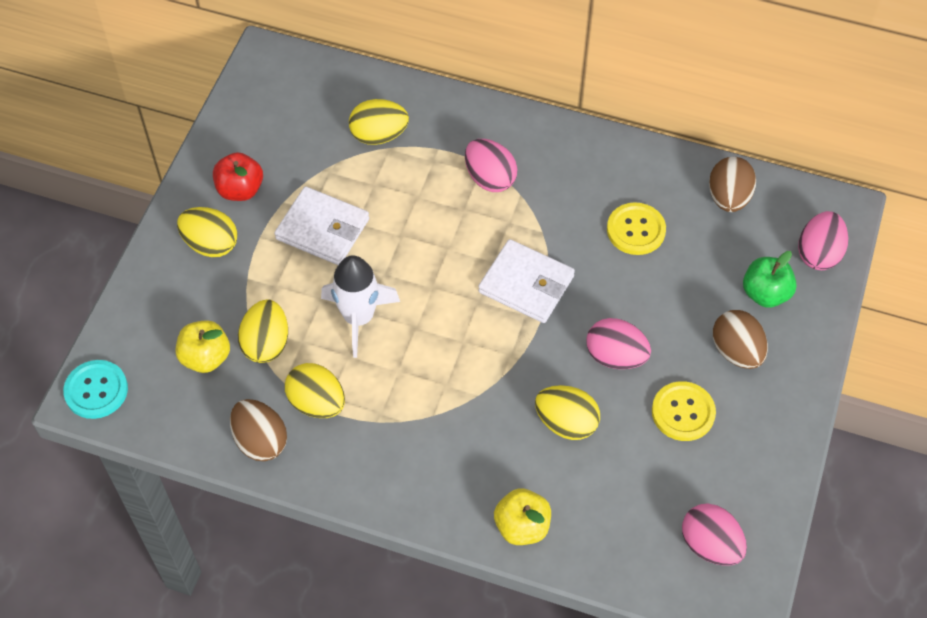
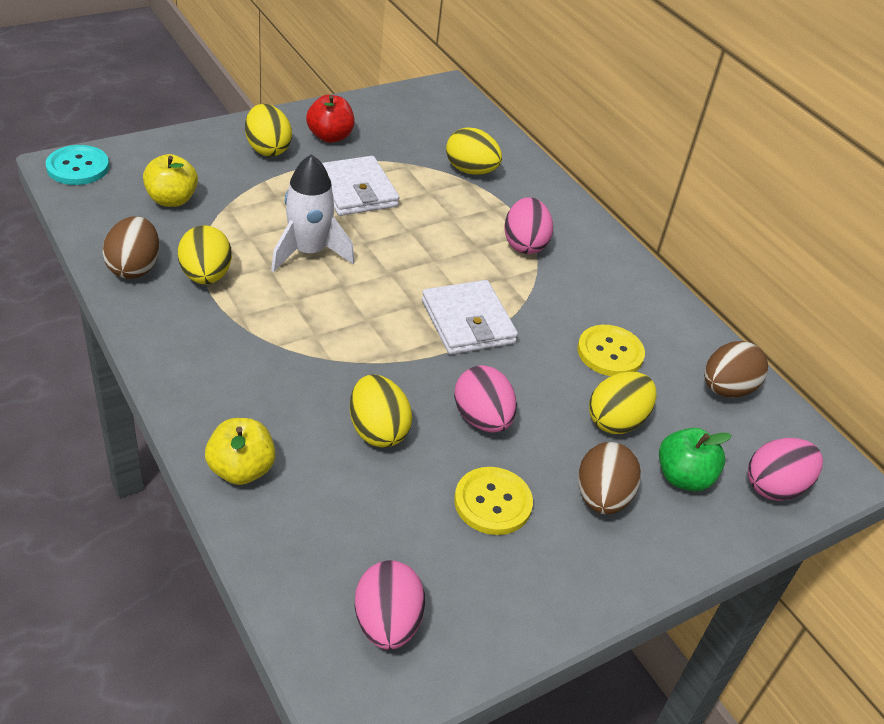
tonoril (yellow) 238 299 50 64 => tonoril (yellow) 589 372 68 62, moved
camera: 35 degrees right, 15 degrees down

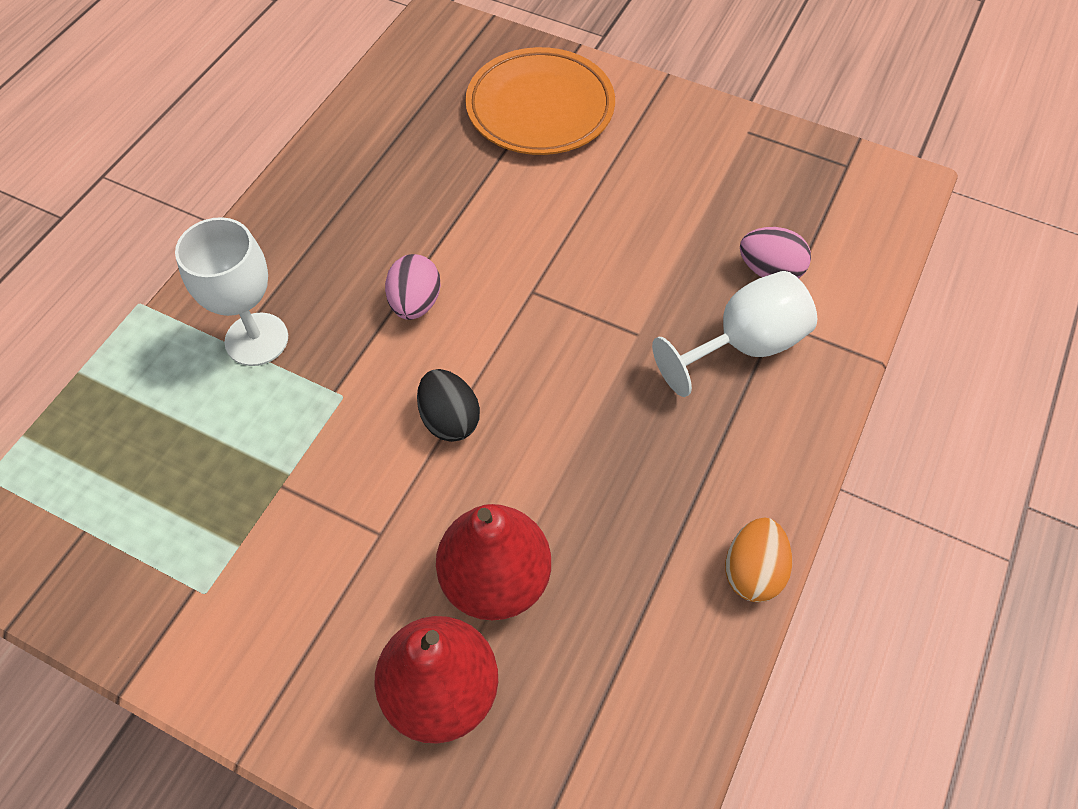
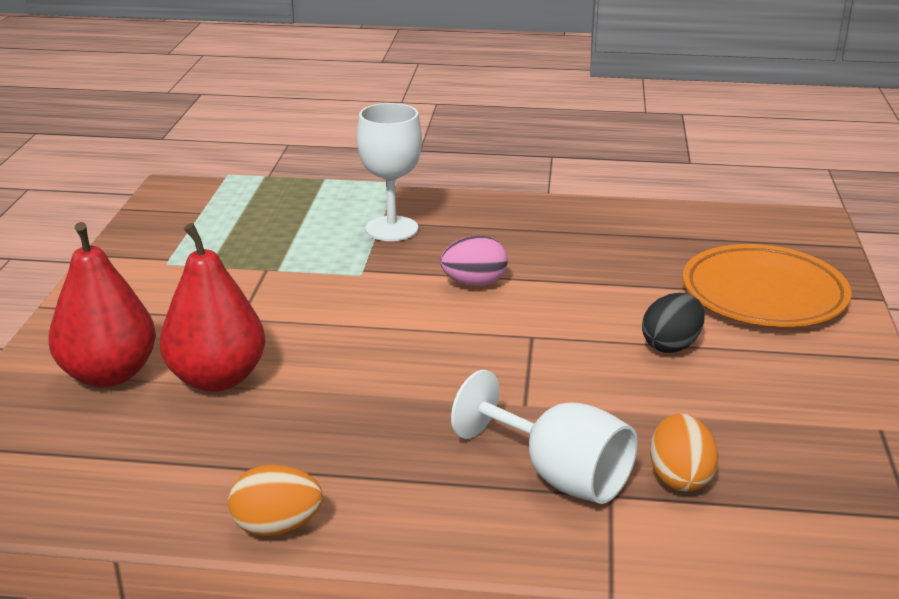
tonoril (pink) 740 227 71 51 => tonoril (orange) 650 414 69 77
tonoril (black) 417 369 63 73 => tonoril (black) 642 293 63 60, moved
camera: 70 degrees right, 30 degrees down

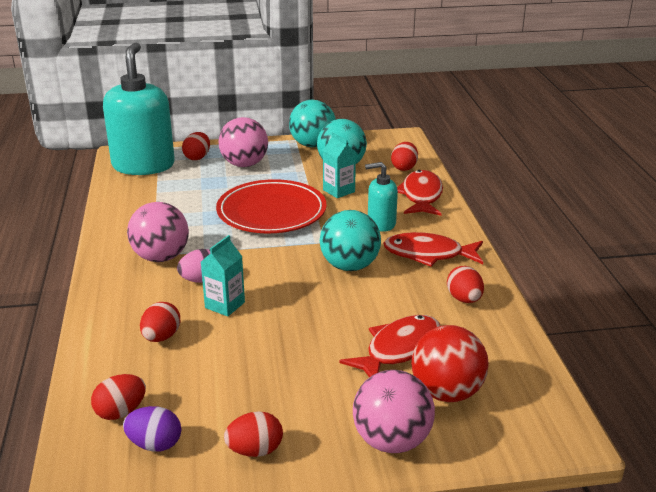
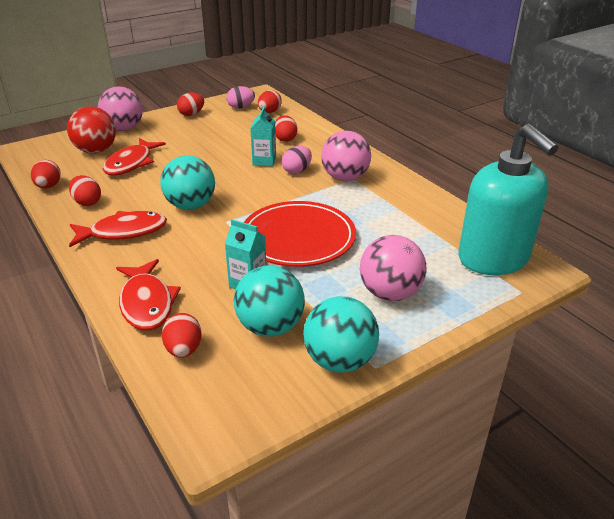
tonoril (red) 182 132 28 28 => tonoril (red) 31 160 30 29, moved
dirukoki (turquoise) 365 162 33 70 => nothing
tonoril (purple) 123 406 58 46 => tonoril (pink) 226 86 29 23
camera: 155 degrees right, 5 degrees up

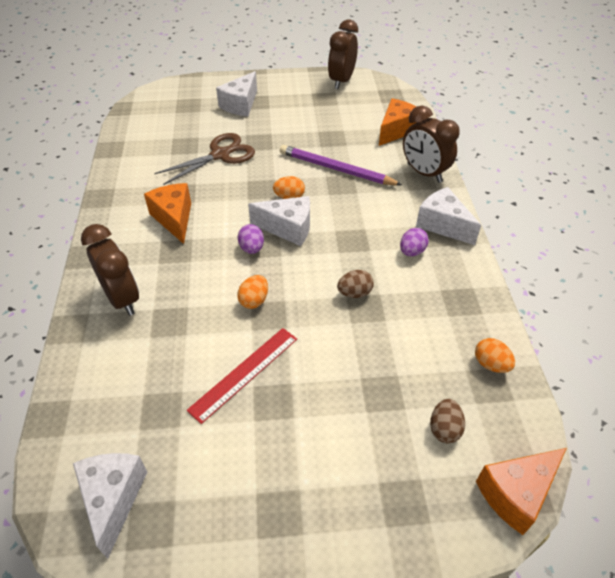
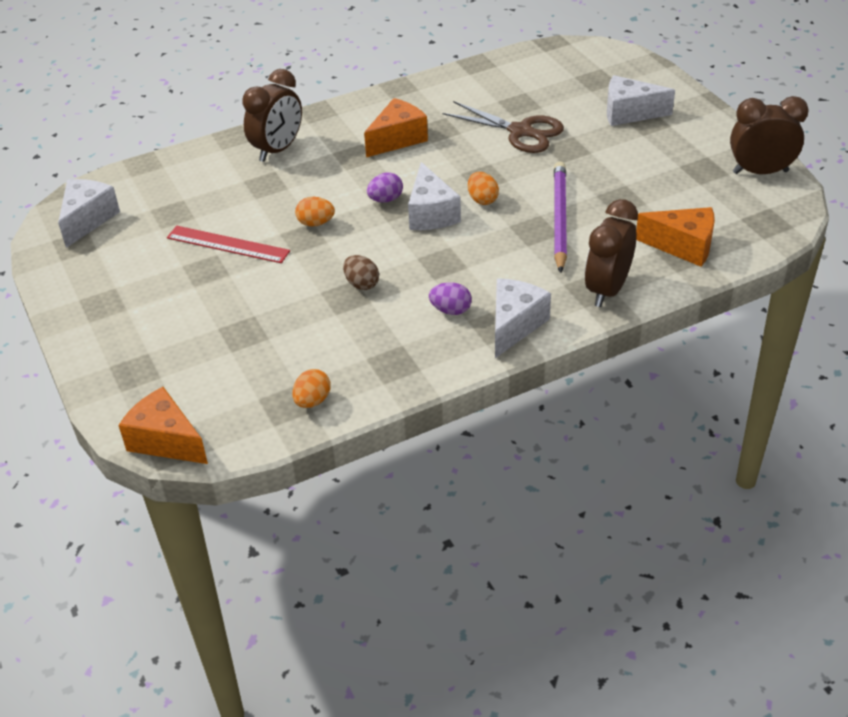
tonoril (brown) 430 399 35 45 => nothing
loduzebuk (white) 73 453 74 106 => loduzebuk (white) 58 179 62 69, 45 degrees counterclockwise
camera: 70 degrees right, 5 degrees down

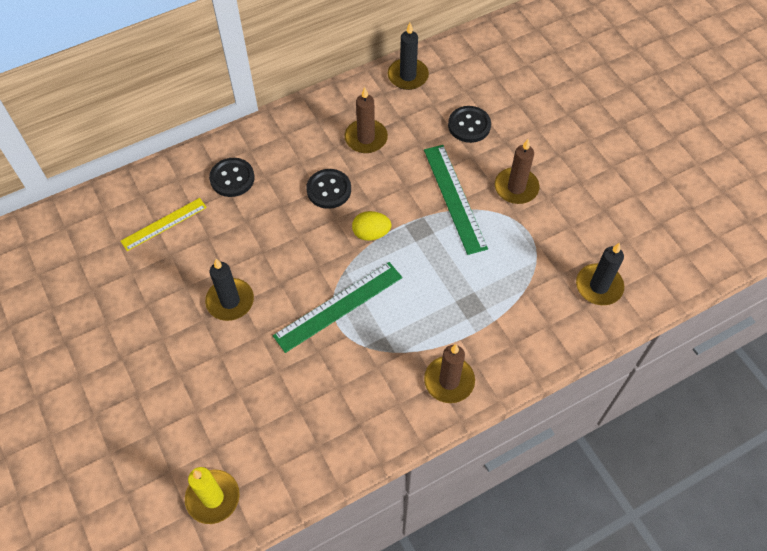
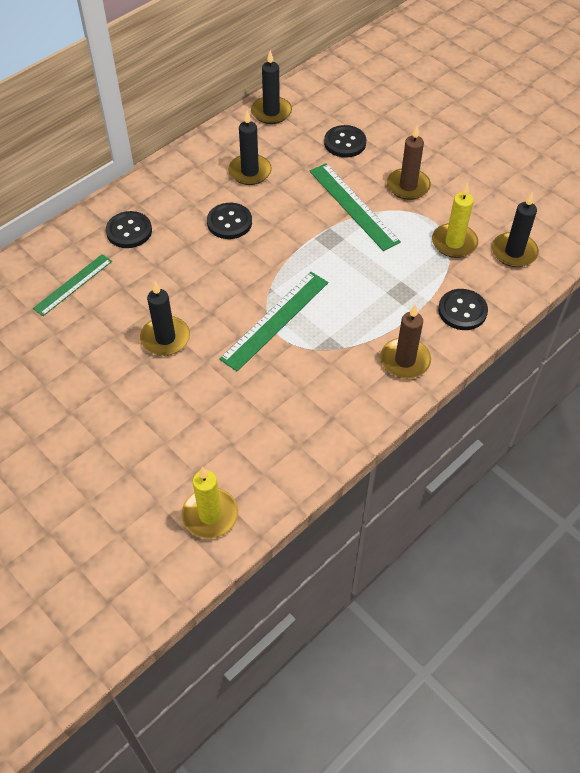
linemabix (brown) 344 87 44 66 => linemabix (black) 228 111 44 74
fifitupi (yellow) 121 198 86 53 => fifitupi (green) 33 254 79 62
tonoril (yellow) 352 211 40 30 => nothing
nothing => linemabix (yellow) 432 182 46 76
nothing => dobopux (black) 438 289 50 41
camera: 15 degrees left, 5 degrees down

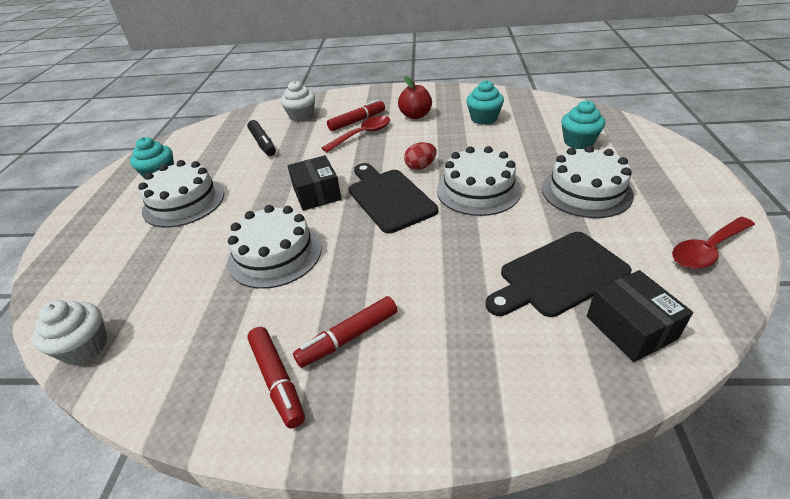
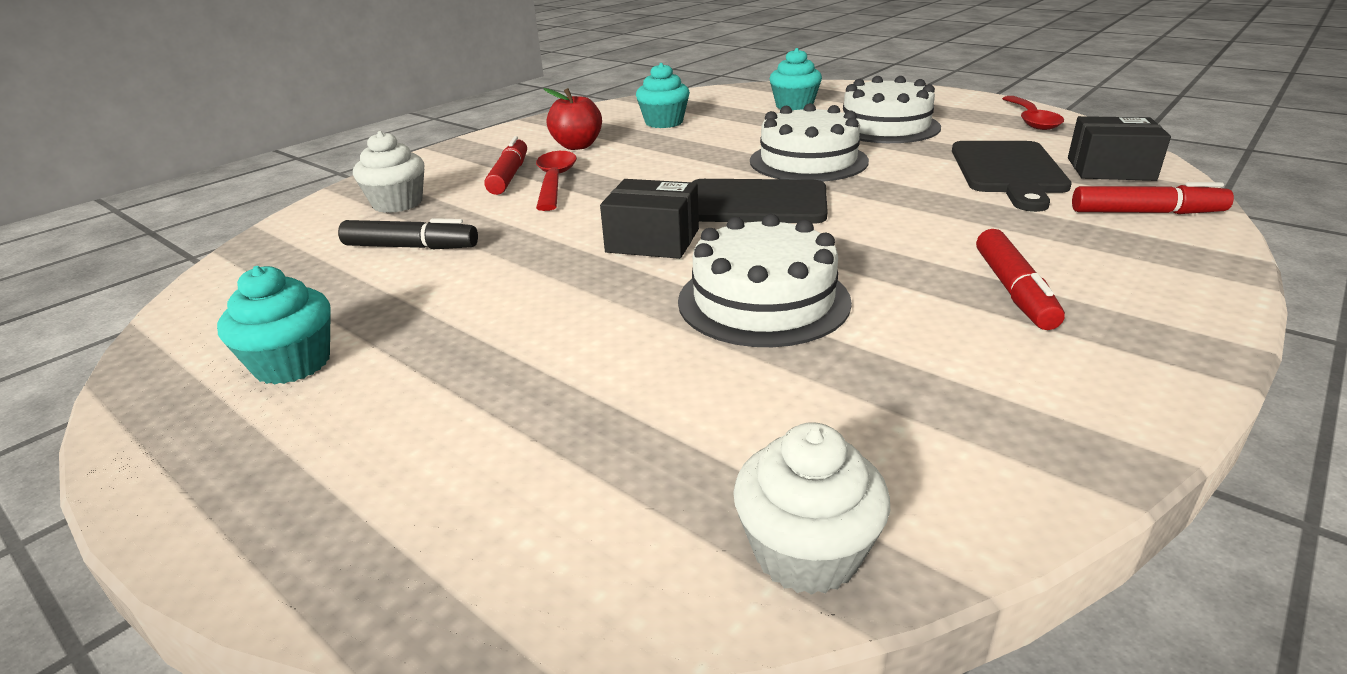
tonoril (red) 404 142 33 28 => nothing
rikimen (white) 138 160 86 67 => nothing
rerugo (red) 247 327 58 102 => rerugo (red) 1072 182 162 32, moved
camera: 55 degrees left, 10 degrees down

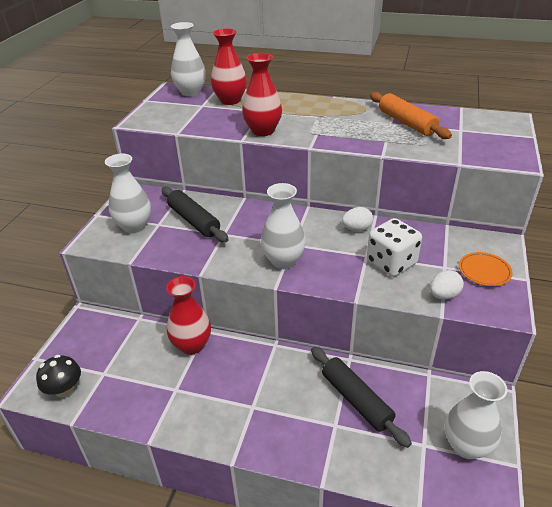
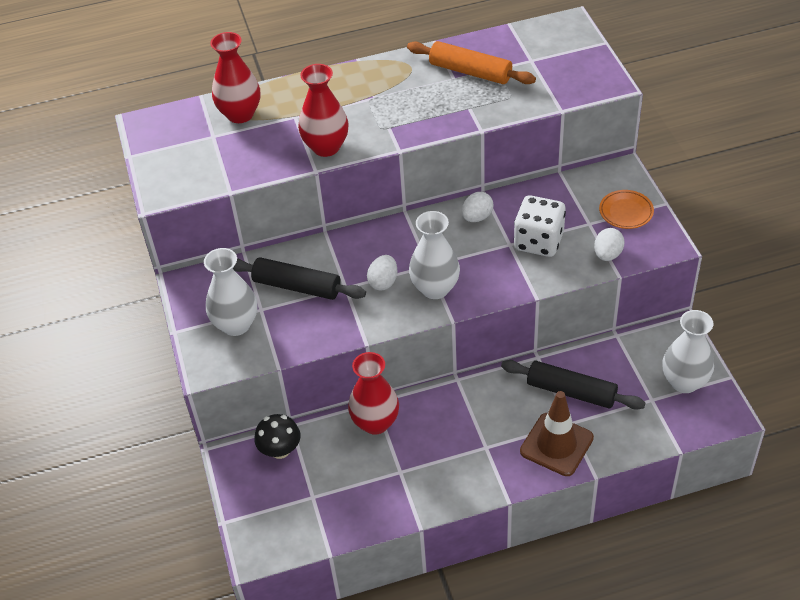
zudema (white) 171 22 35 74 => nothing
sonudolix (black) 36 355 45 43 => sonudolix (black) 254 414 47 45, moved
nothing => tonoril (white) 367 255 30 35
nothing => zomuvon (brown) 520 391 74 85
camera: 30 degrees left, 10 degrees up

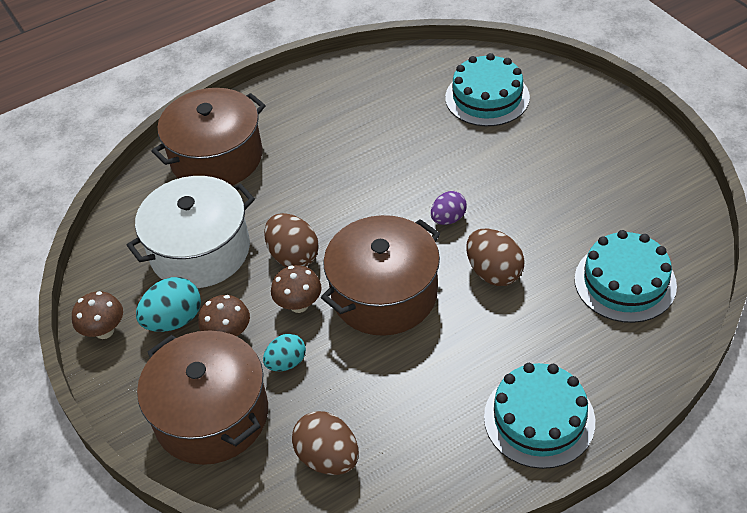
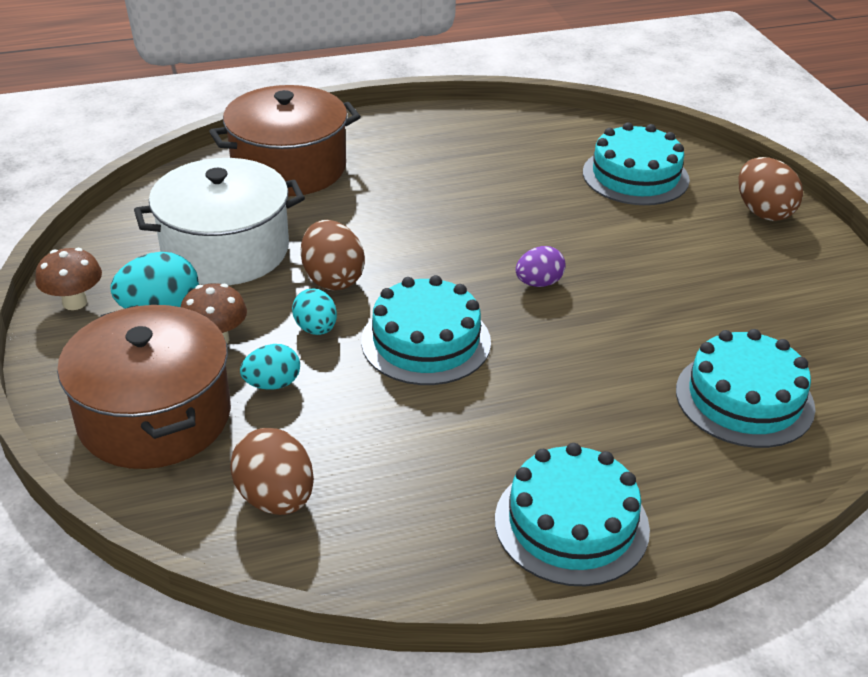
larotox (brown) 321 215 119 121 => rikimen (turquoise) 361 275 130 110
tonoril (brown) 466 229 59 57 => tonoril (brown) 739 157 64 64, moved
sonudolix (brown) 271 265 50 48 => tonoril (turquoise) 292 289 45 46
camera: 10 degrees right, 10 degrees down

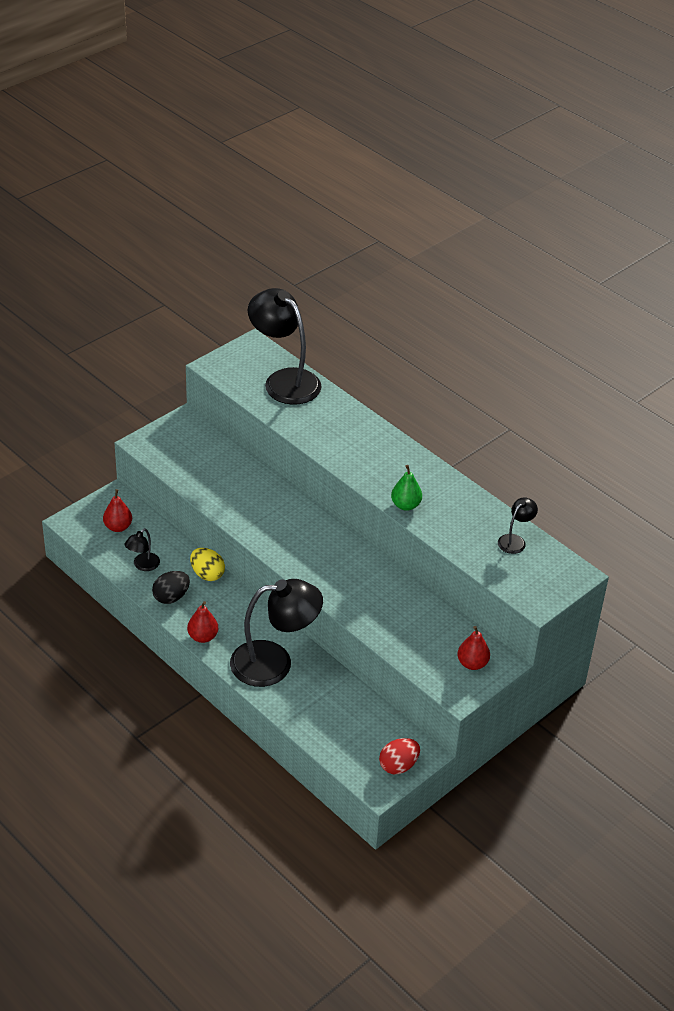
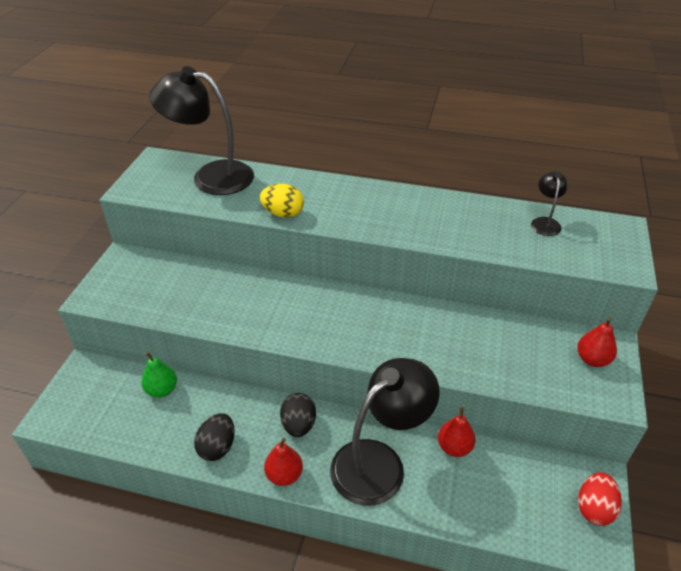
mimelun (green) 391 465 31 46 => mimelun (green) 141 352 36 46, moved
mimelun (red) 103 489 29 43 => mimelun (red) 438 407 37 50, moved
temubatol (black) 124 528 36 43 => nothing
tonoril (yellow) 190 548 35 33 => tonoril (yellow) 260 184 44 34, moved
nothing => tonoril (black) 280 393 36 44
camera: 30 degrees left, 0 degrees up

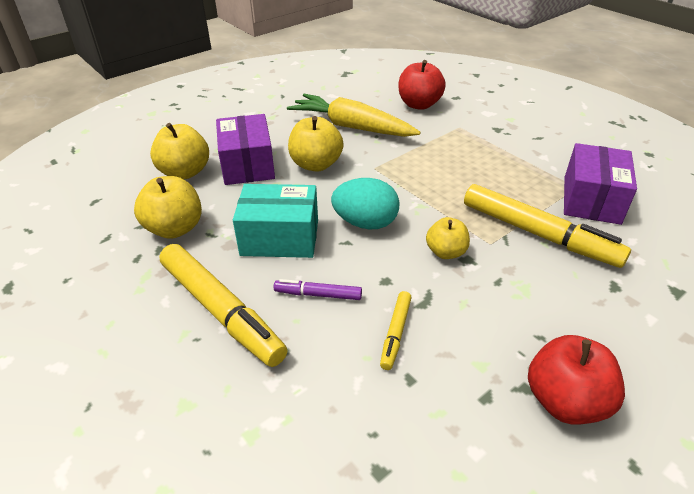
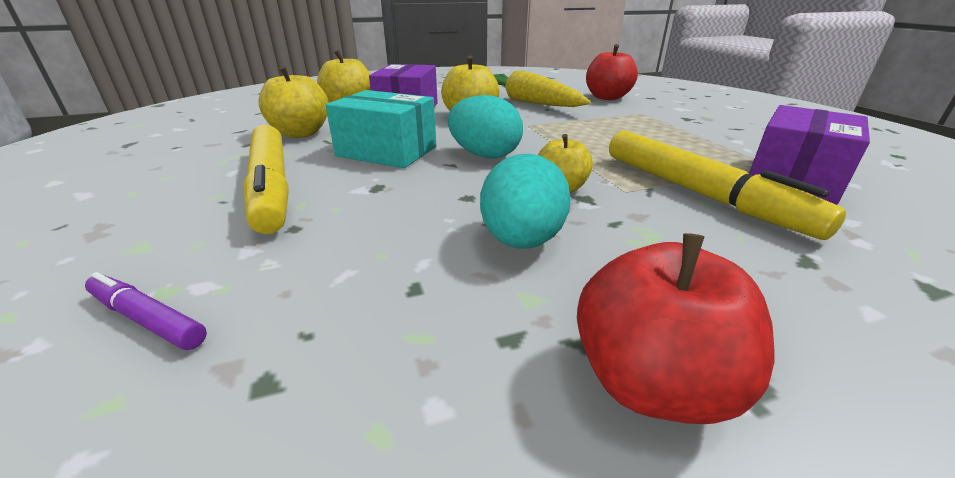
rerugo (purple) 274 279 88 21 => rerugo (purple) 85 272 122 78, moved
rerugo (yellow) 380 291 32 79 => nothing
nothing => tonoril (turquoise) 480 154 91 95
camera: 20 degrees right, 10 degrees down

